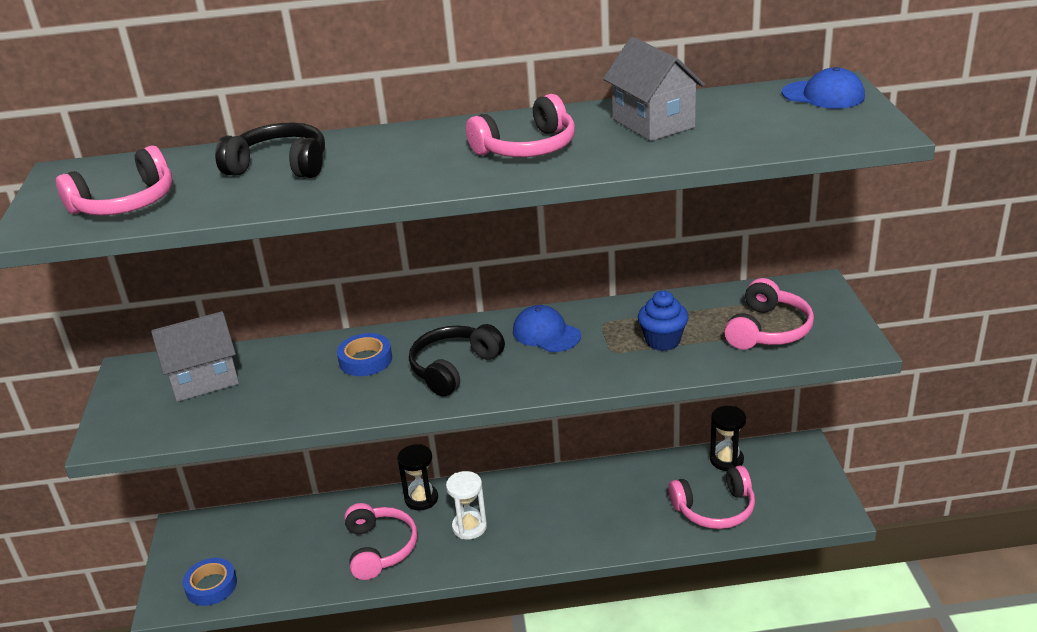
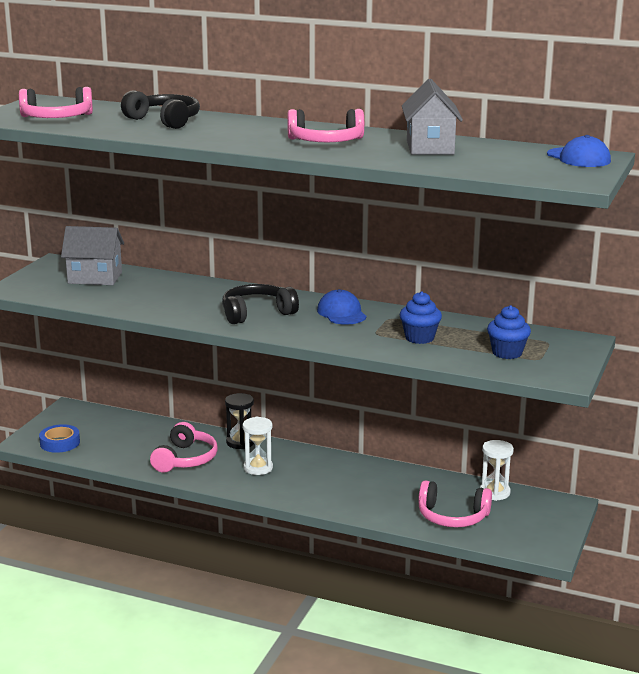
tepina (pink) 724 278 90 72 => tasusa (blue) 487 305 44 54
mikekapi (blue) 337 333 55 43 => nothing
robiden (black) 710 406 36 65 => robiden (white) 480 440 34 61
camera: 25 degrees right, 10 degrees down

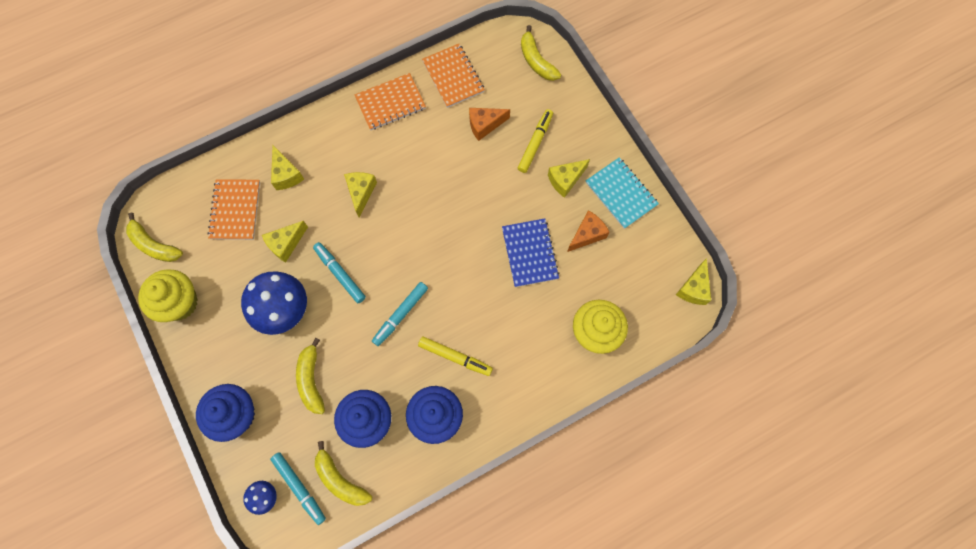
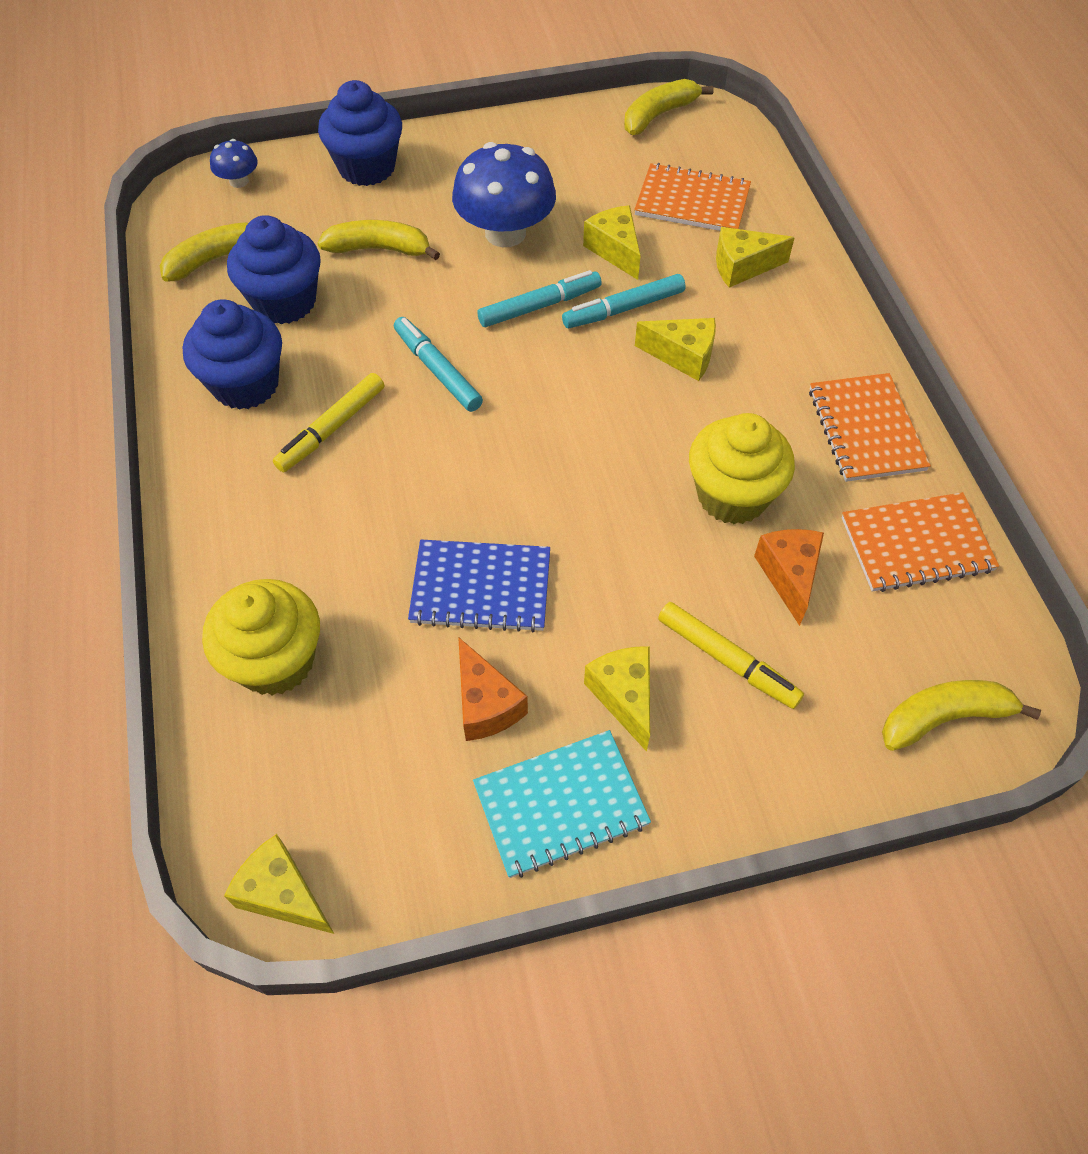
tasusa (yellow) 138 269 60 53 => tasusa (yellow) 689 413 106 111, moved
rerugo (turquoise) 270 452 56 73 => rerugo (turquoise) 562 274 124 54, moved
camera: 105 degrees right, 15 degrees down

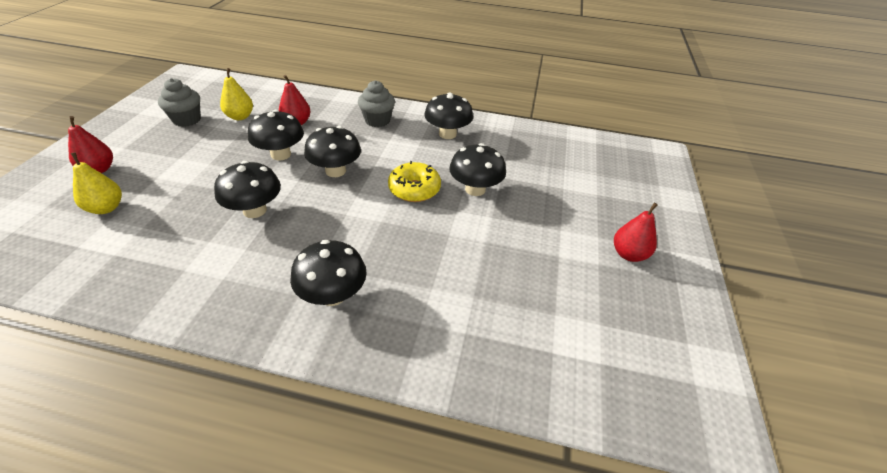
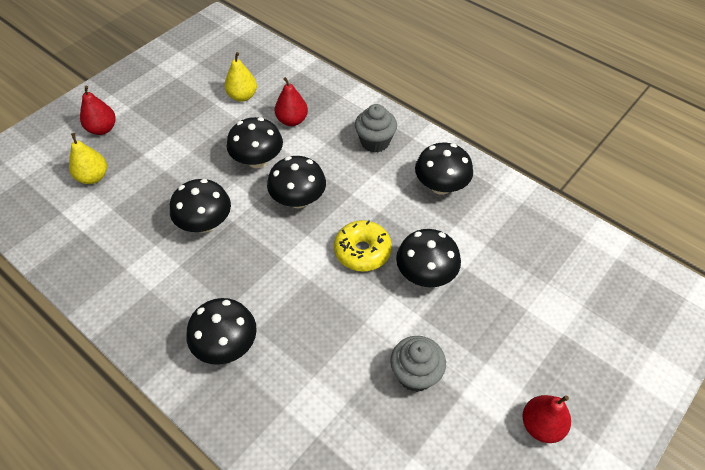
tasusa (grey) 158 78 43 49 => tasusa (grey) 390 336 56 56, moved
camera: 30 degrees right, 10 degrees up

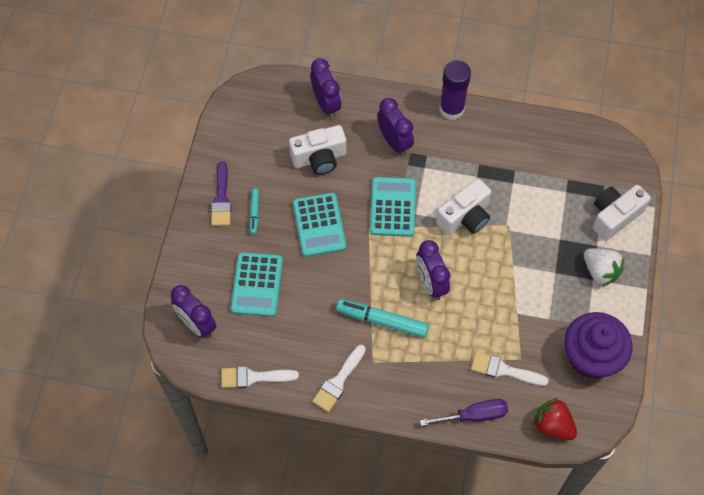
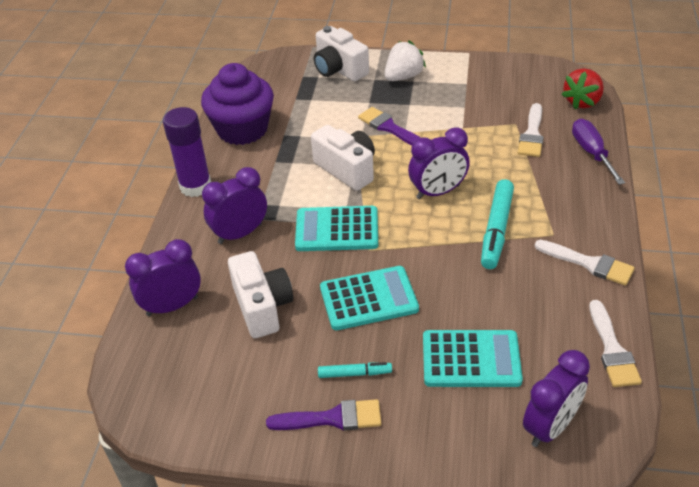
tasusa (purple) 564 312 68 67 => tasusa (purple) 201 63 73 82, moved
nothing => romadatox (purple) 358 107 63 38
camera: 90 degrees left, 20 degrees down

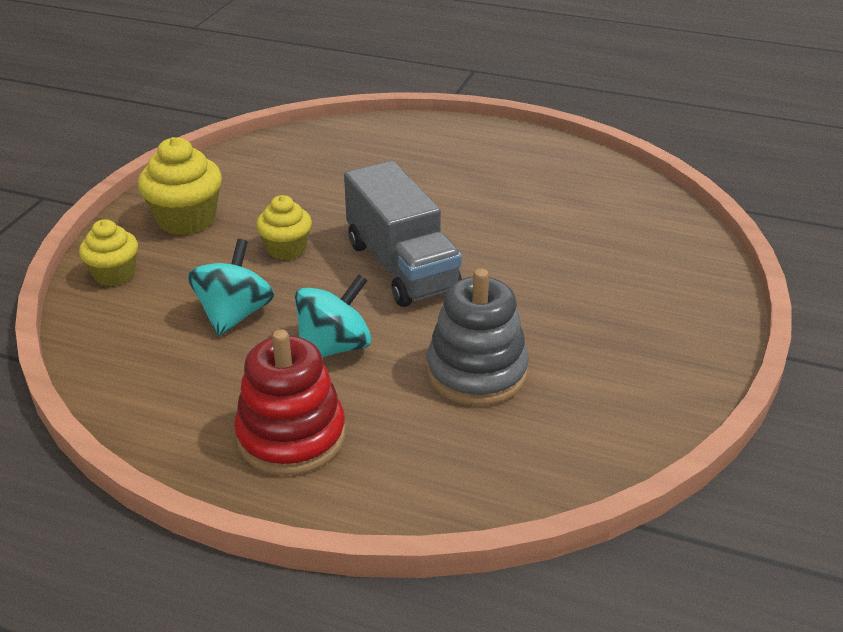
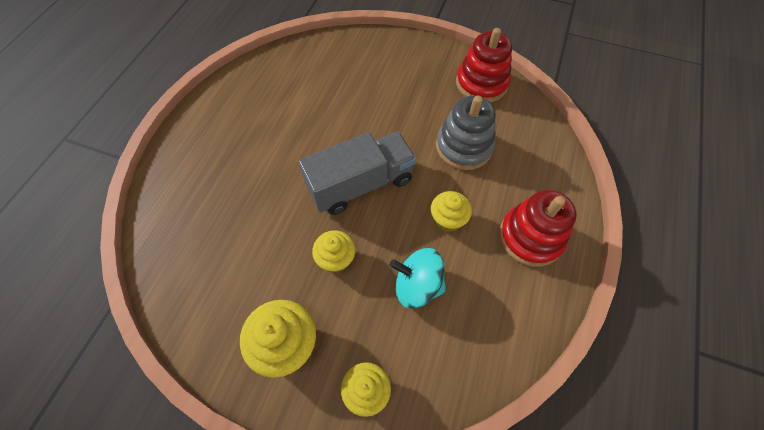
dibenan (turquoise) 295 274 77 83 => tasusa (yellow) 431 191 41 41
nothing => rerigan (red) 456 28 56 74
camera: 90 degrees left, 25 degrees up

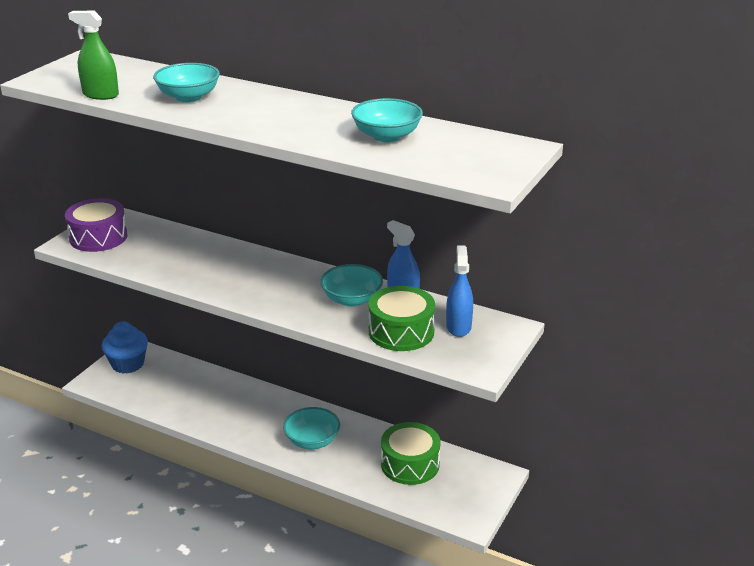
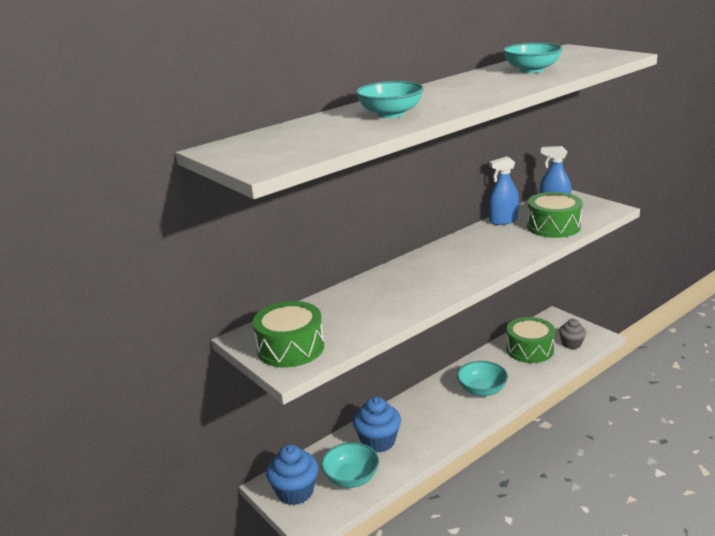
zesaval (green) 68 11 51 89 => nothing
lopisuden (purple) 65 198 63 54 => lopisuden (green) 253 301 71 67
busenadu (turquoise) 320 264 63 43 => busenadu (turquoise) 321 442 58 46, moved
nothing => tasusa (grey) 559 318 27 31
nothing => tasusa (blue) 353 397 48 56
camera: 65 degrees left, 5 degrees down

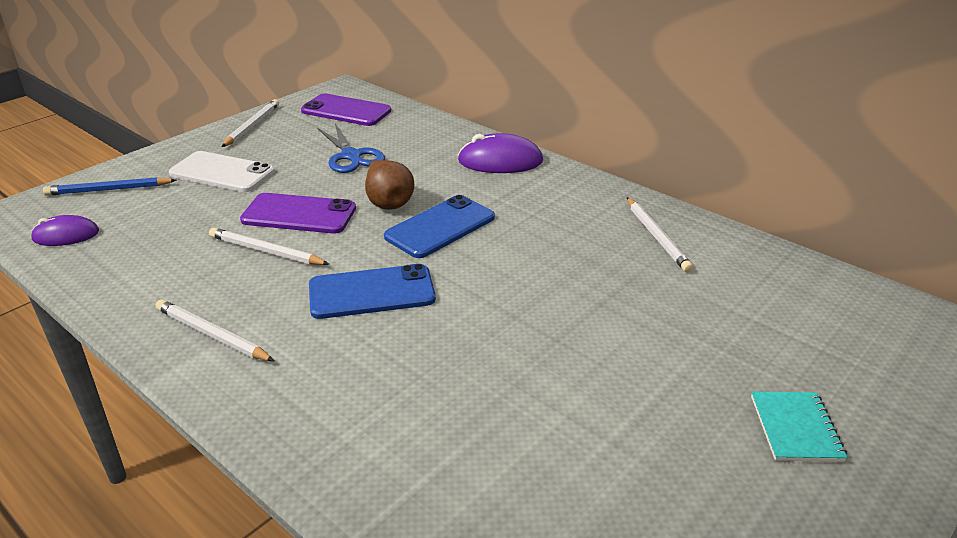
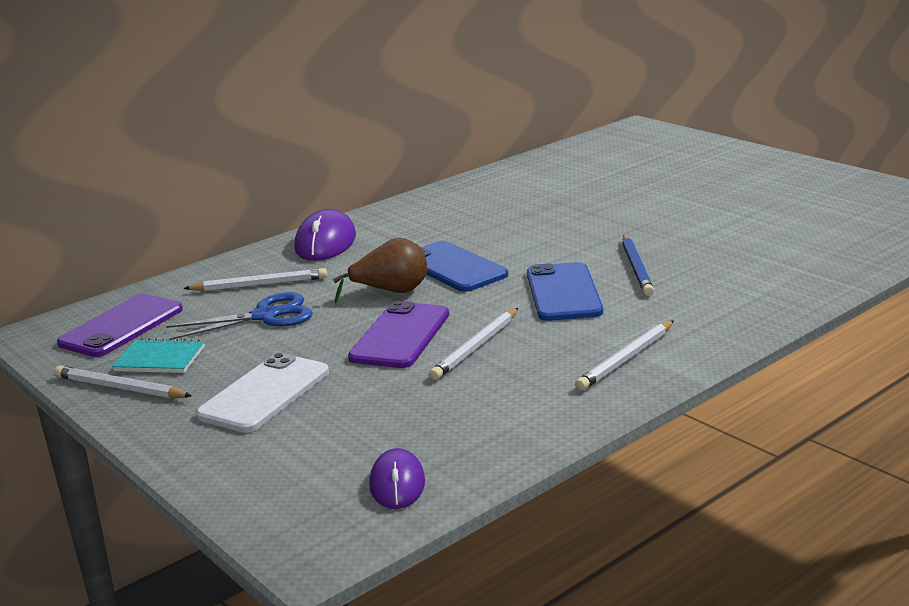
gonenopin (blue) 43 177 133 19 => gonenopin (blue) 622 235 32 61, moved
gonenopin (white) 627 197 66 75 => gonenopin (white) 183 268 144 23, moved
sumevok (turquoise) 751 391 97 71 => sumevok (turquoise) 112 338 93 35, moved
camera: 80 degrees left, 10 degrees down

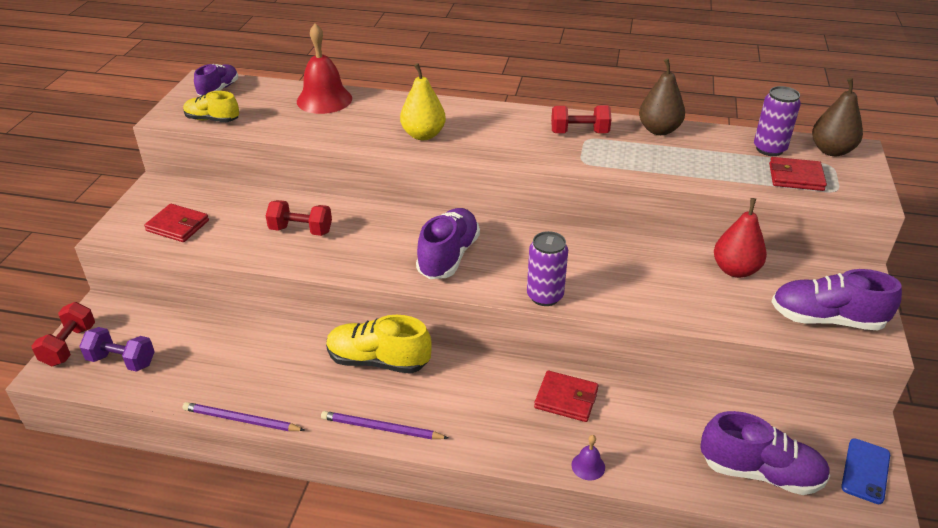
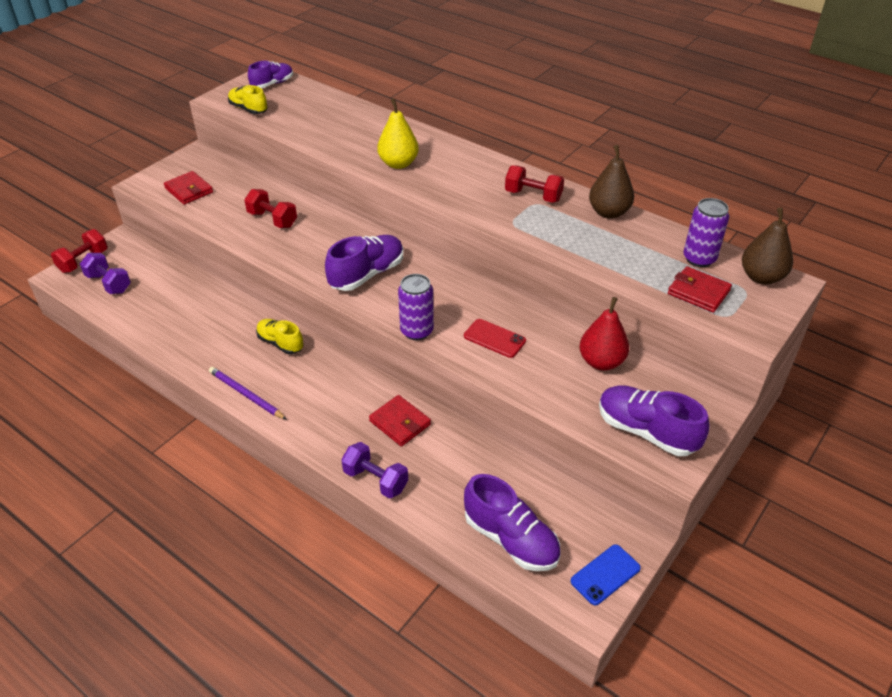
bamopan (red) 297 23 55 91 => nothing
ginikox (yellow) 326 315 106 59 => ginikox (yellow) 256 319 48 35, x0.64
gonenopin (purple) 183 402 122 29 => nothing
bamopan (purple) 571 435 34 45 => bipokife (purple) 341 442 67 57
nothing => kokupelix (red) 464 319 62 39
camera: 25 degrees right, 5 degrees up

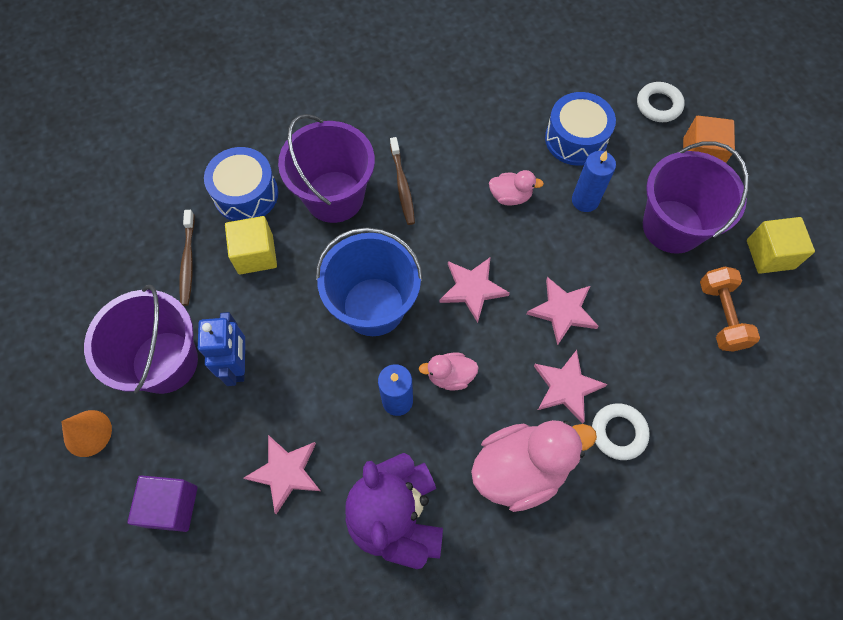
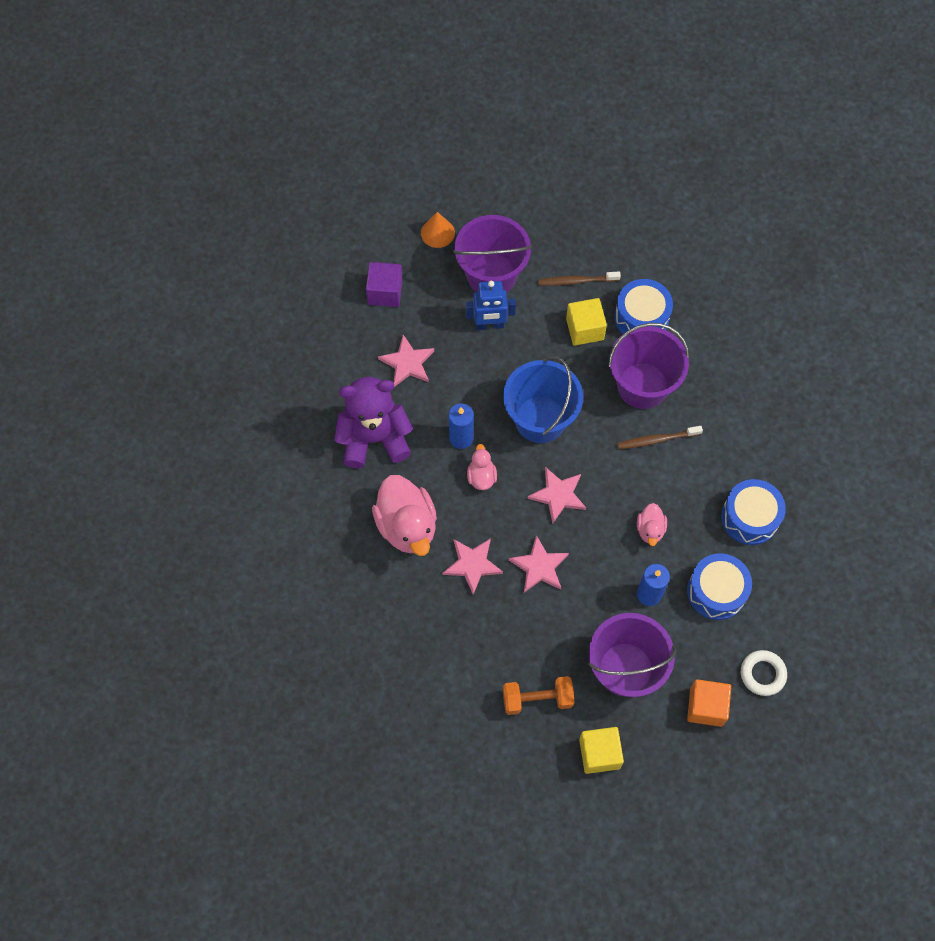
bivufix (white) 592 403 58 57 => nothing
nothing => lopisuden (blue) 721 479 65 66
camera: 90 degrees right, 0 degrees up

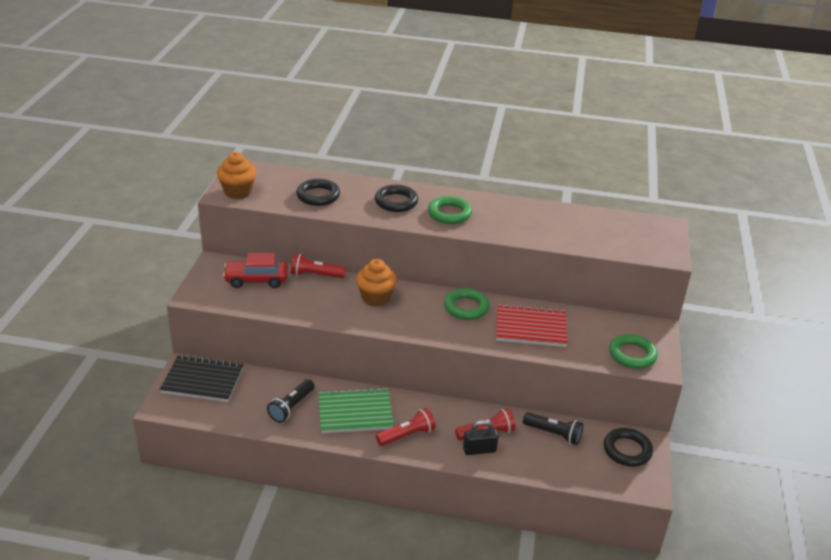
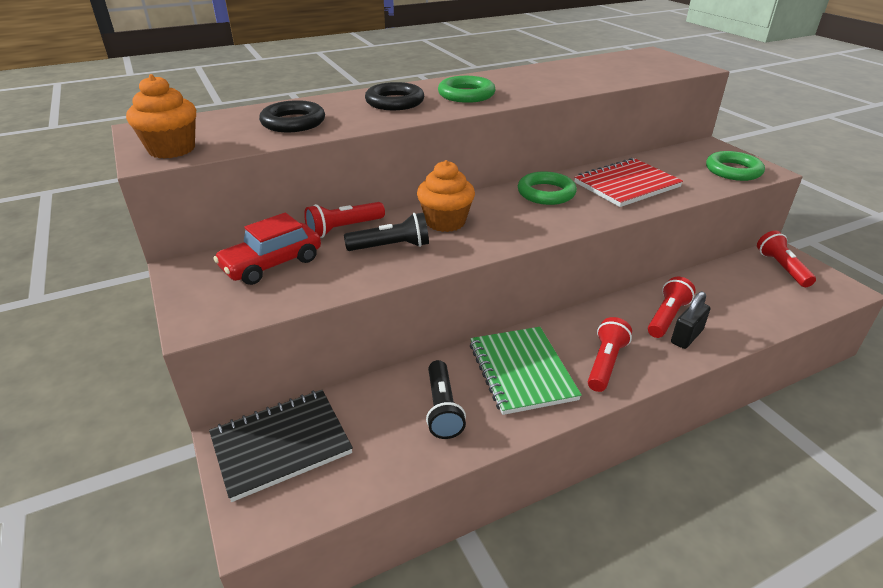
sumevok (green) 318 387 76 46 => sumevok (green) 470 327 112 88, 60 degrees counterclockwise
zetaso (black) 523 412 60 33 => zetaso (black) 344 213 85 38, moved
bivufix (black) 604 428 49 39 => zetaso (red) 757 230 59 57
camera: 35 degrees left, 0 degrees up

